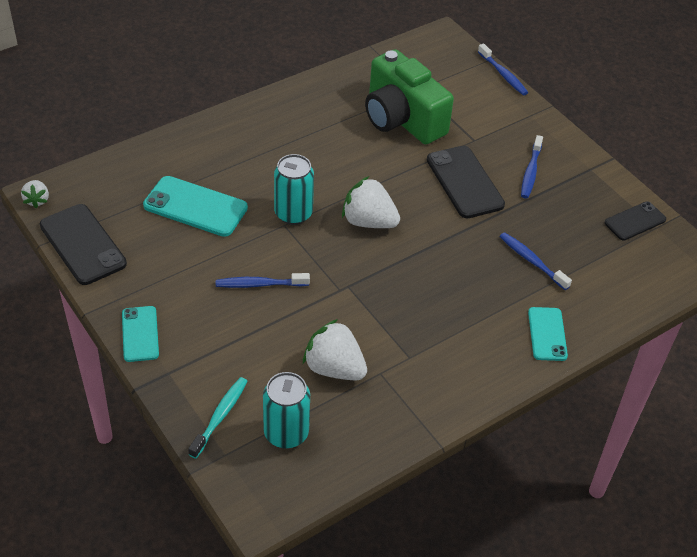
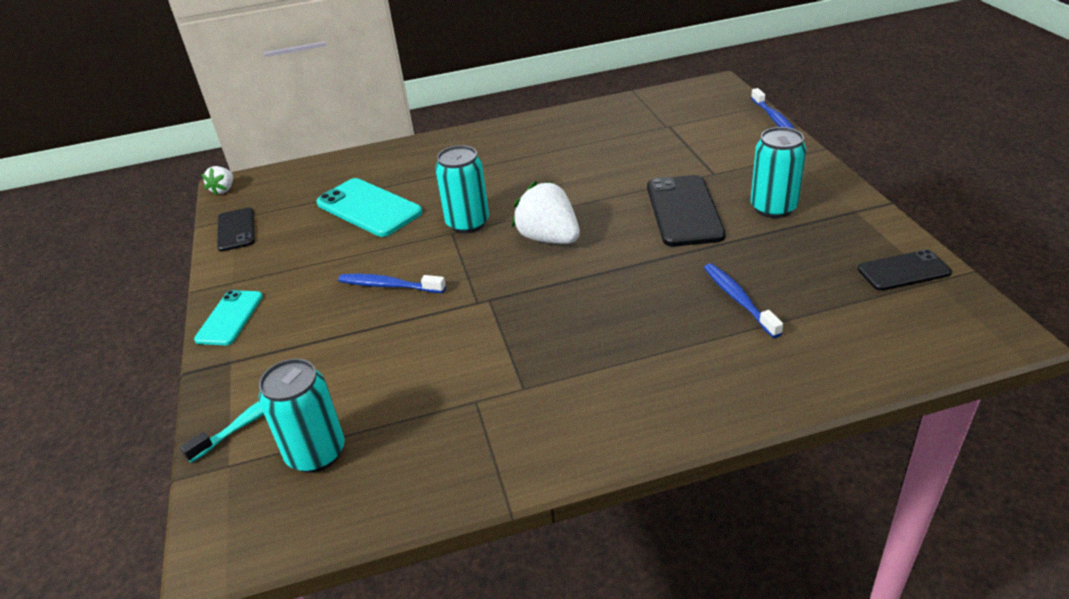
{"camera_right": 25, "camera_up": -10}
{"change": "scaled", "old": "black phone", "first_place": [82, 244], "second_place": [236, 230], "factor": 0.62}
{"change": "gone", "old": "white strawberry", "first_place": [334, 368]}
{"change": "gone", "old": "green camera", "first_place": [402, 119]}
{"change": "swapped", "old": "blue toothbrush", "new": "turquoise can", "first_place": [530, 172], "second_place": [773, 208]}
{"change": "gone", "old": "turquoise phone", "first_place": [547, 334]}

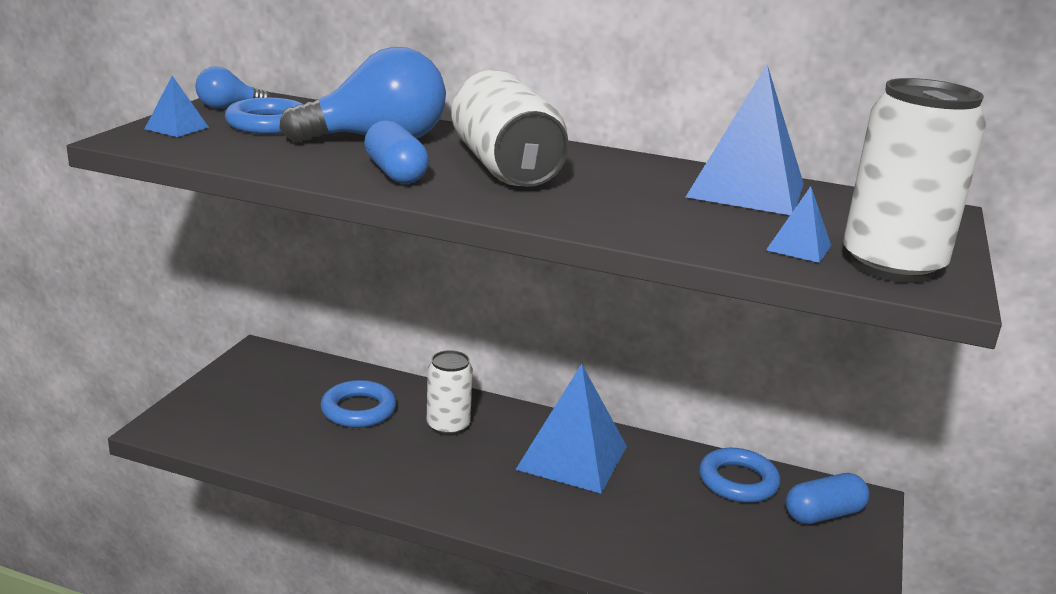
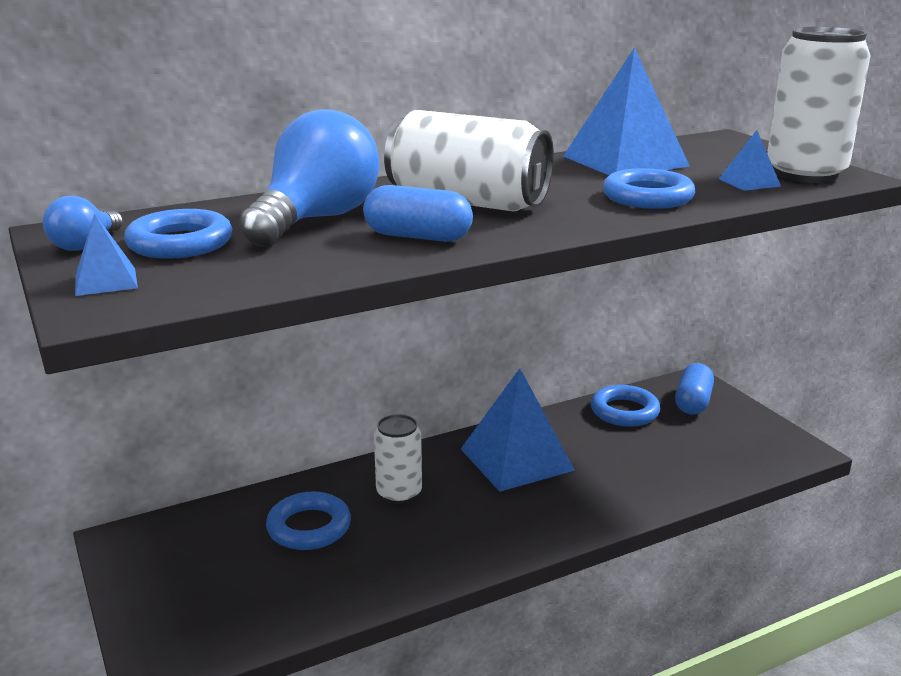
{"camera_right": -45, "camera_up": 0}
{"change": "new", "new": "blue ring", "second_place": [647, 197]}

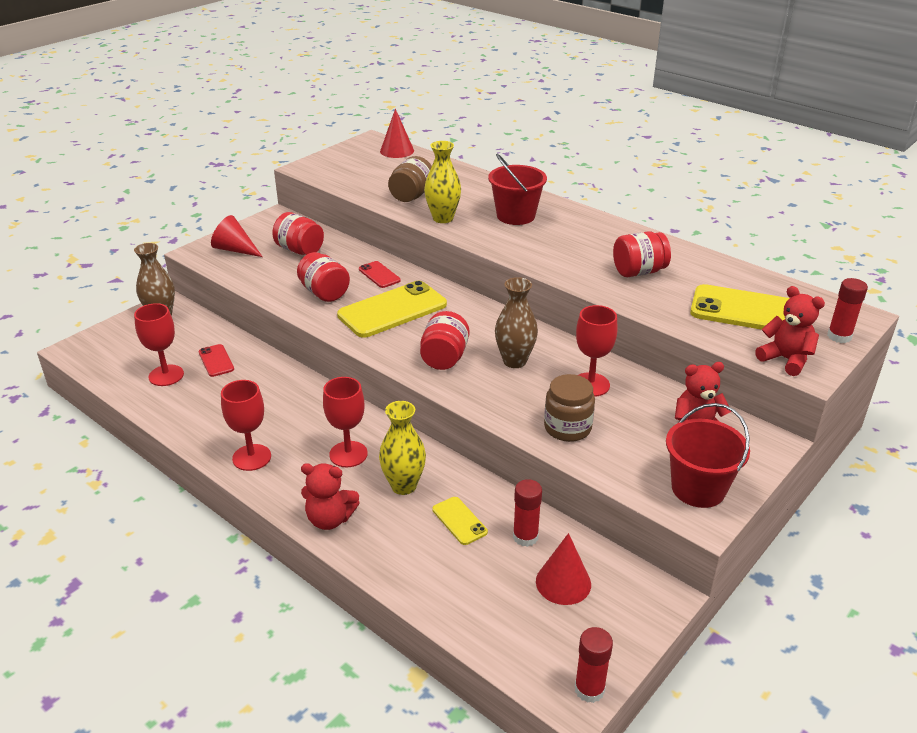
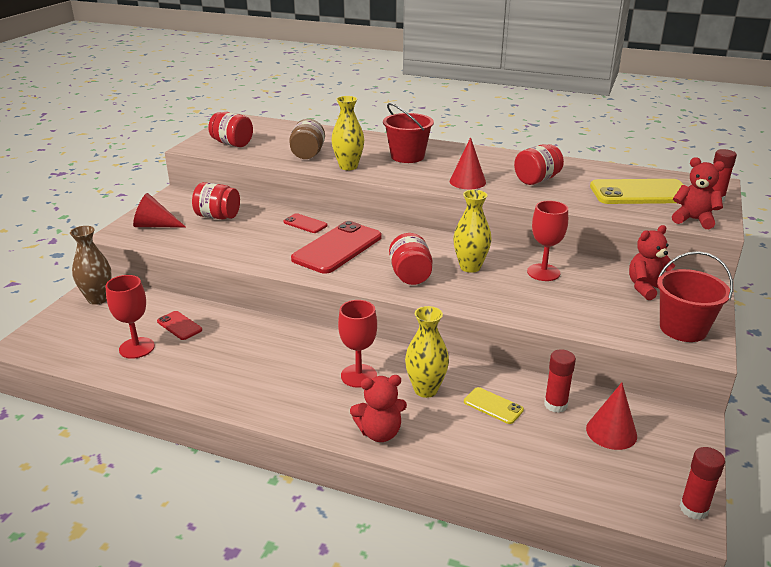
{"camera_right": -20, "camera_up": -5}
{"change": "gone", "old": "red goblet", "first_place": [251, 457]}
{"change": "shifted", "old": "red jar", "first_place": [324, 293], "second_place": [232, 144]}
{"change": "repainted", "old": "yellow phone", "new": "red phone", "first_place": [392, 310], "second_place": [337, 248]}
{"change": "shifted", "old": "red cone", "first_place": [397, 151], "second_place": [467, 181]}
{"change": "repainted", "old": "brown vase", "new": "yellow vase", "first_place": [514, 361], "second_place": [470, 267]}
{"change": "gone", "old": "brown jar", "first_place": [567, 428]}

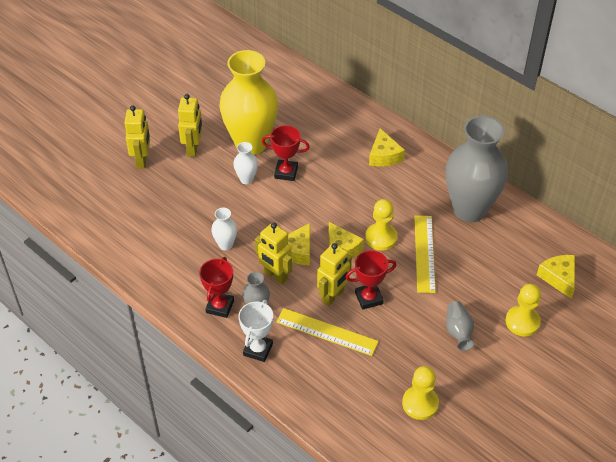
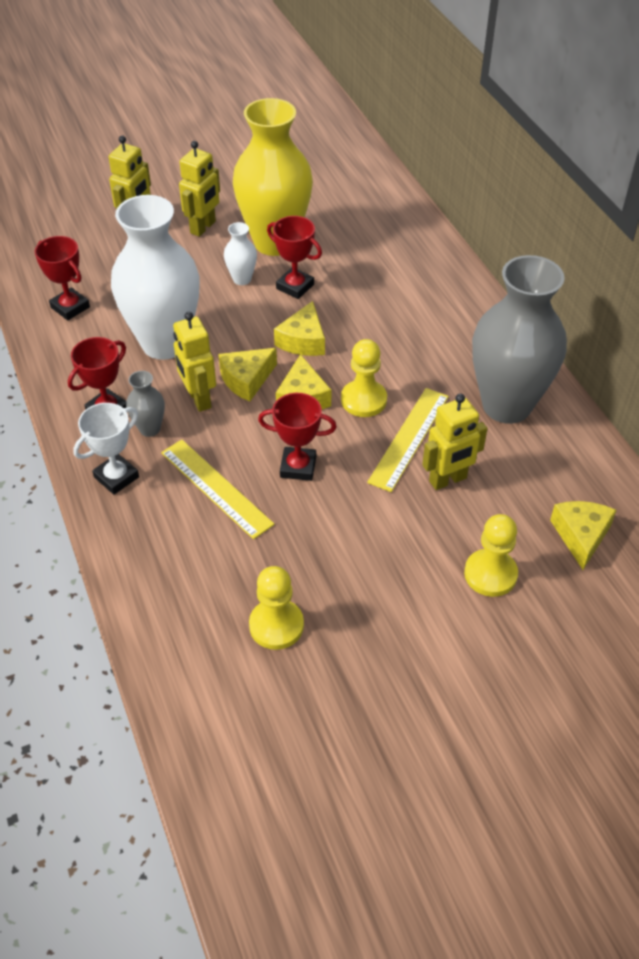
{"camera_right": 25, "camera_up": 0}
{"change": "scaled", "old": "white vase", "first_place": [225, 245], "second_place": [165, 343], "factor": 2.41}
{"change": "shifted", "old": "yellow robot", "first_place": [333, 296], "second_place": [448, 480]}
{"change": "shifted", "old": "yellow cheese", "first_place": [384, 156], "second_place": [303, 340]}
{"change": "gone", "old": "grey vase", "first_place": [458, 332]}
{"change": "new", "new": "red trophy", "second_place": [70, 307]}

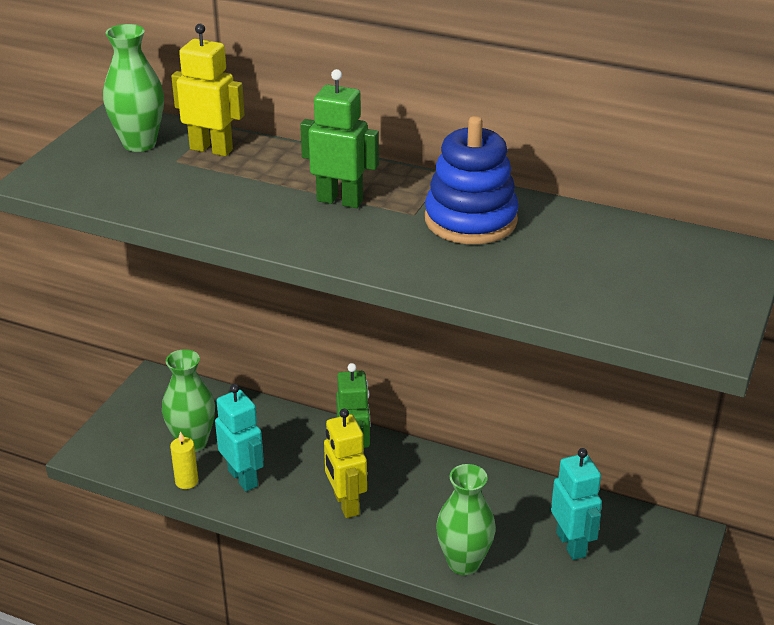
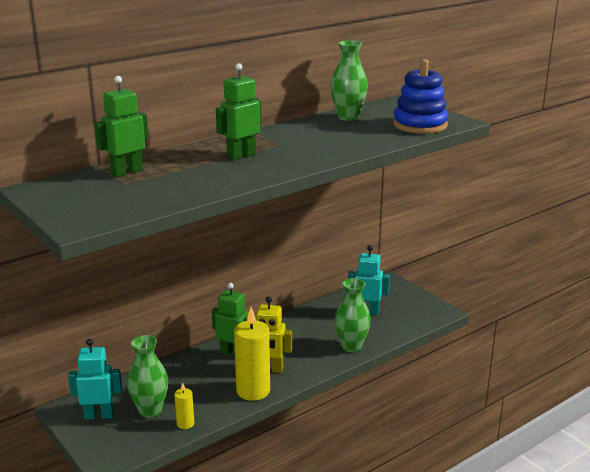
{"camera_right": -60, "camera_up": -10}
{"change": "shifted", "old": "green vase", "first_place": [139, 143], "second_place": [348, 117]}
{"change": "repainted", "old": "yellow robot", "new": "green robot", "first_place": [211, 149], "second_place": [126, 172]}
{"change": "shifted", "old": "turquoise robot", "first_place": [243, 478], "second_place": [99, 415]}
{"change": "shifted", "old": "blue stacking toy", "first_place": [470, 220], "second_place": [420, 125]}
{"change": "new", "new": "yellow candle", "second_place": [253, 391]}

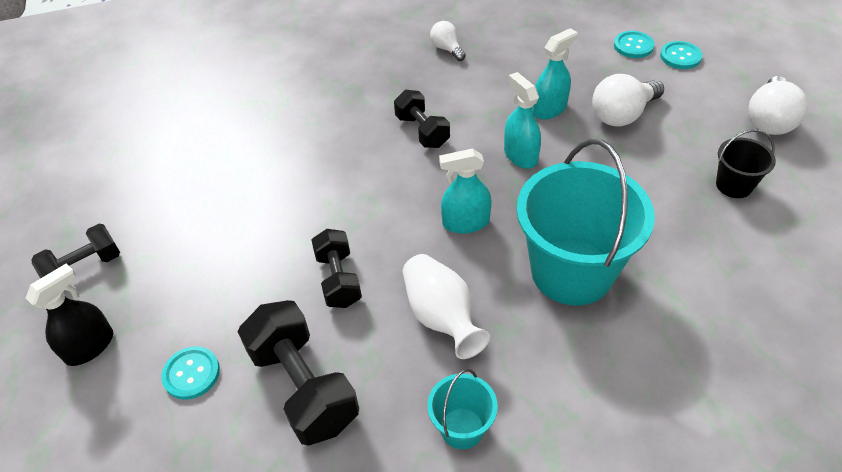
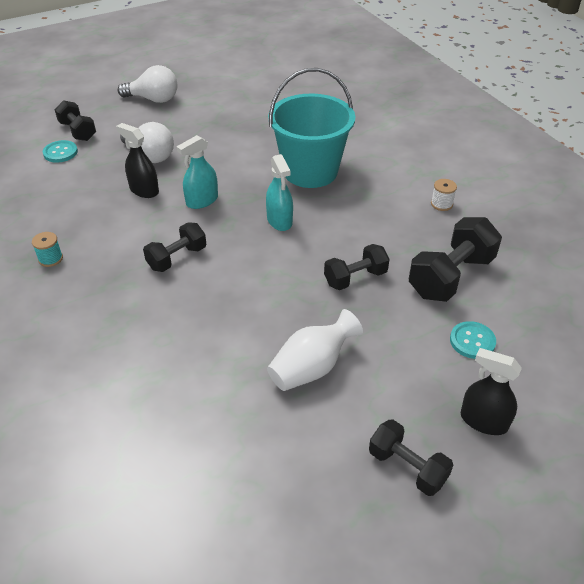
{"camera_right": -105, "camera_up": -5}
{"change": "shifted", "old": "white vase", "first_place": [441, 317], "second_place": [311, 367]}
{"change": "swapped", "old": "turquoise bucket", "new": "white spool", "first_place": [462, 428], "second_place": [441, 204]}
{"change": "swapped", "old": "white light bulb", "new": "turquoise spool", "first_place": [447, 49], "second_place": [50, 259]}
{"change": "repainted", "old": "turquoise spray bottle", "new": "black spray bottle", "first_place": [549, 109], "second_place": [144, 190]}
{"change": "swapped", "old": "turquoise button", "new": "black dumbbell", "first_place": [680, 56], "second_place": [78, 131]}
{"change": "gone", "old": "black bucket", "first_place": [734, 185]}

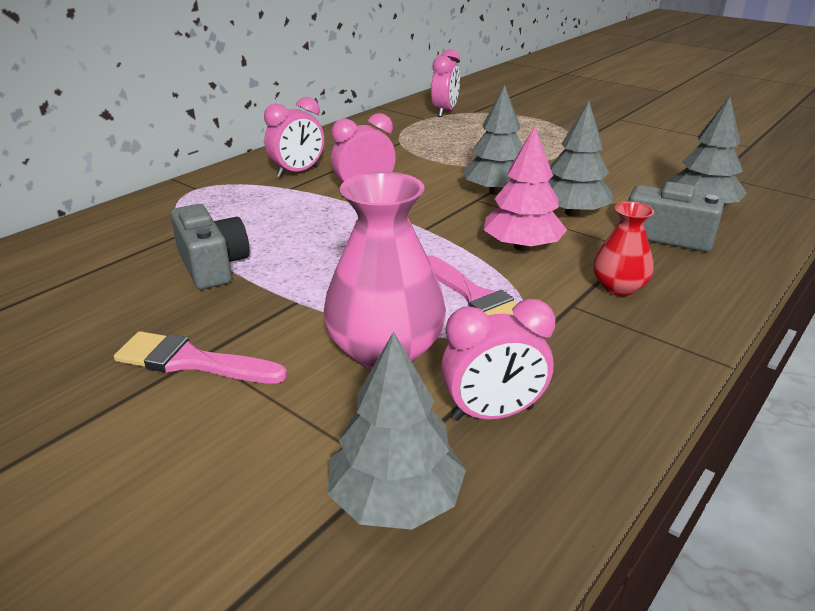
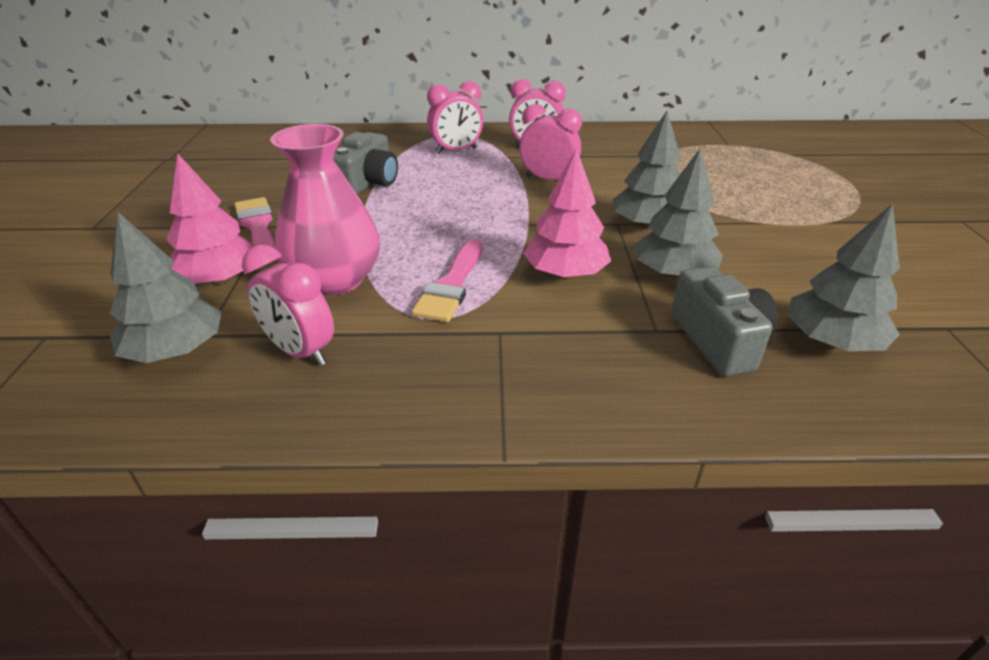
{"camera_right": 50, "camera_up": 5}
{"change": "shifted", "old": "pink clock", "first_place": [445, 112], "second_place": [456, 151]}
{"change": "gone", "old": "red vase", "first_place": [618, 287]}
{"change": "new", "new": "pink tree", "second_place": [220, 279]}

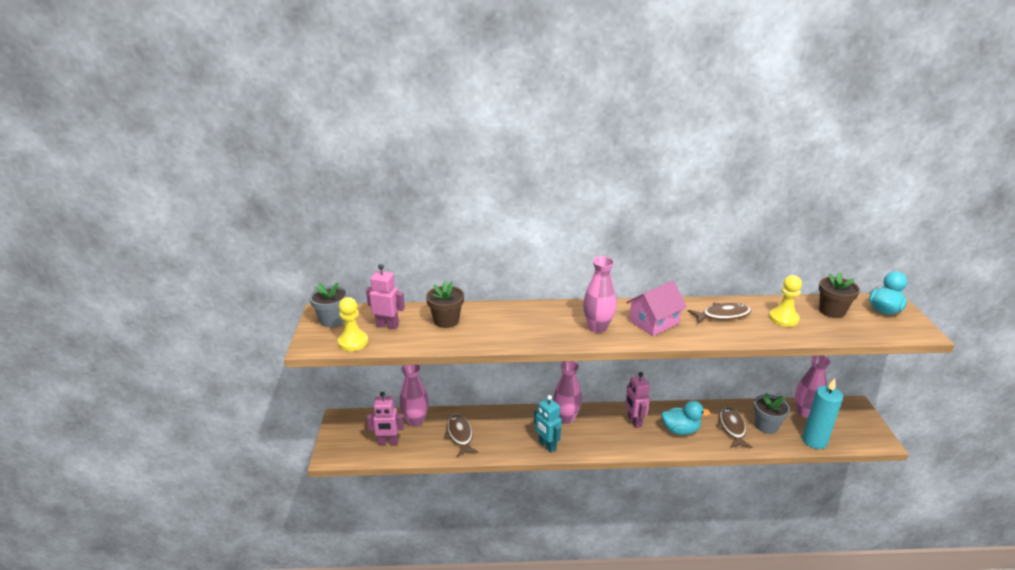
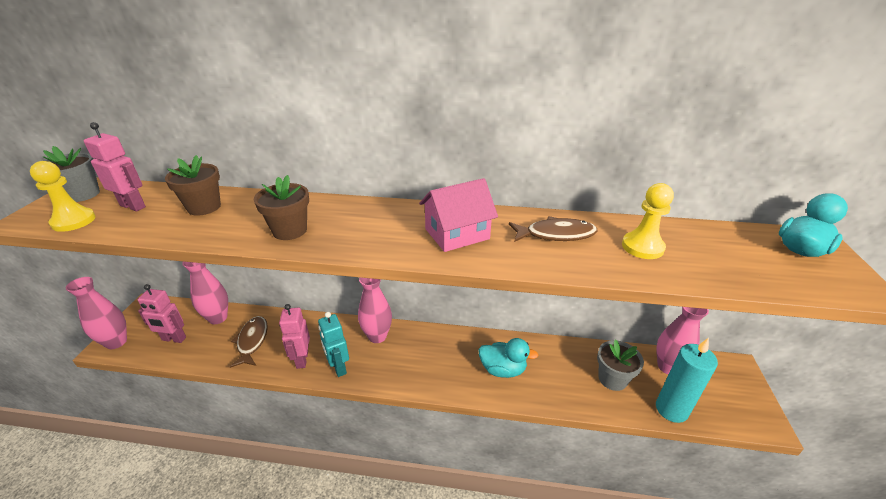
{"camera_right": 10, "camera_up": 5}
{"change": "shifted", "old": "pink vase", "first_place": [597, 327], "second_place": [116, 342]}
{"change": "shifted", "old": "pink robot", "first_place": [634, 421], "second_place": [302, 359]}
{"change": "gone", "old": "brown fish", "first_place": [732, 428]}
{"change": "shifted", "old": "brown flower pot", "first_place": [832, 311], "second_place": [290, 230]}

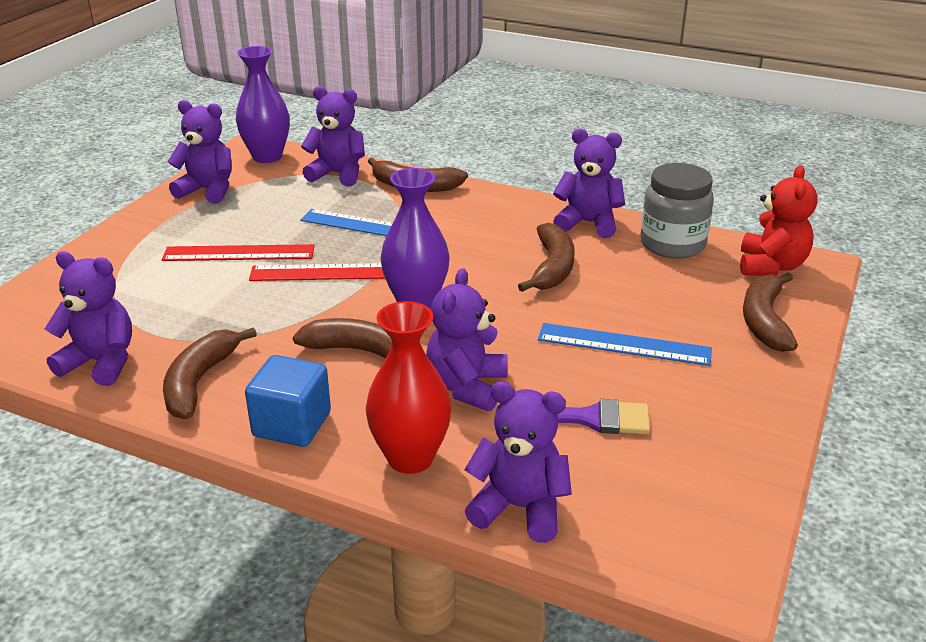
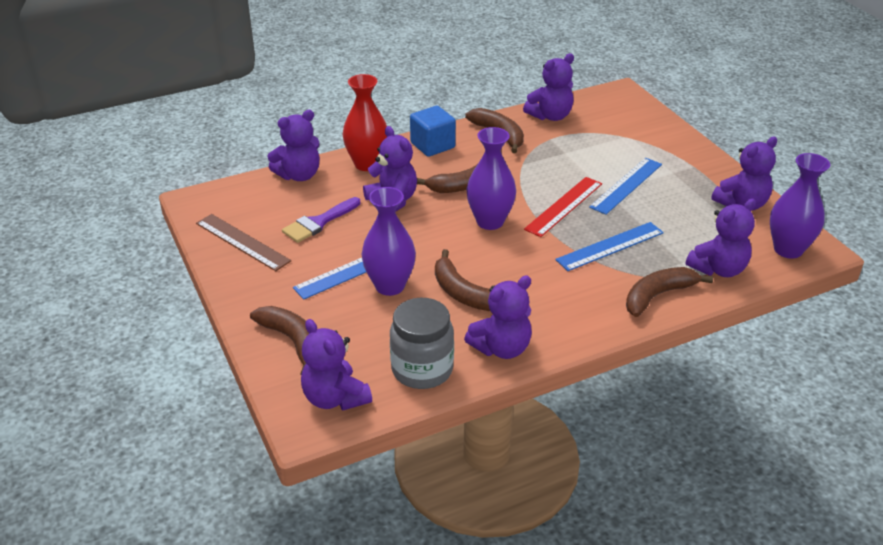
{"camera_right": 130, "camera_up": 5}
{"change": "repainted", "old": "red ruler", "new": "blue ruler", "first_place": [239, 253], "second_place": [626, 185]}
{"change": "repainted", "old": "red teddy bear", "new": "purple teddy bear", "first_place": [771, 266], "second_place": [335, 398]}
{"change": "new", "new": "brown ruler", "second_place": [242, 242]}
{"change": "new", "new": "purple vase", "second_place": [390, 286]}

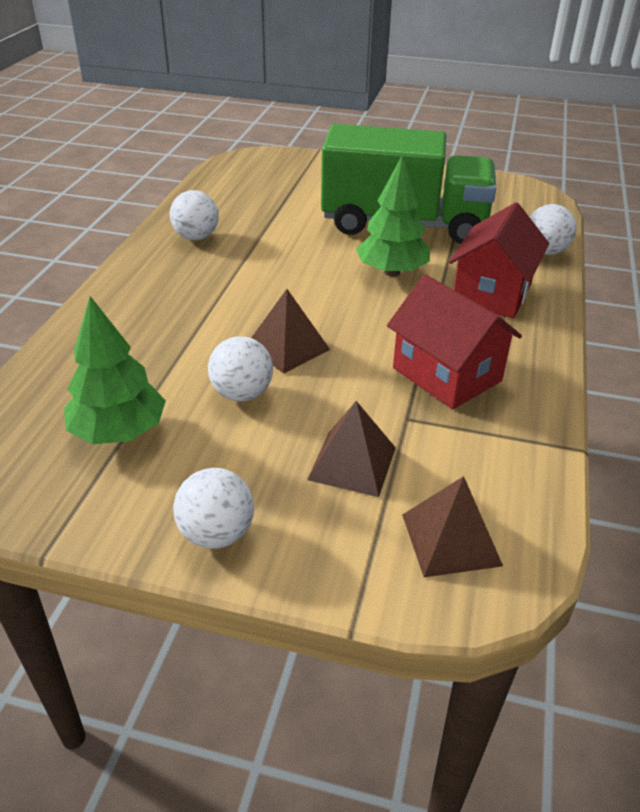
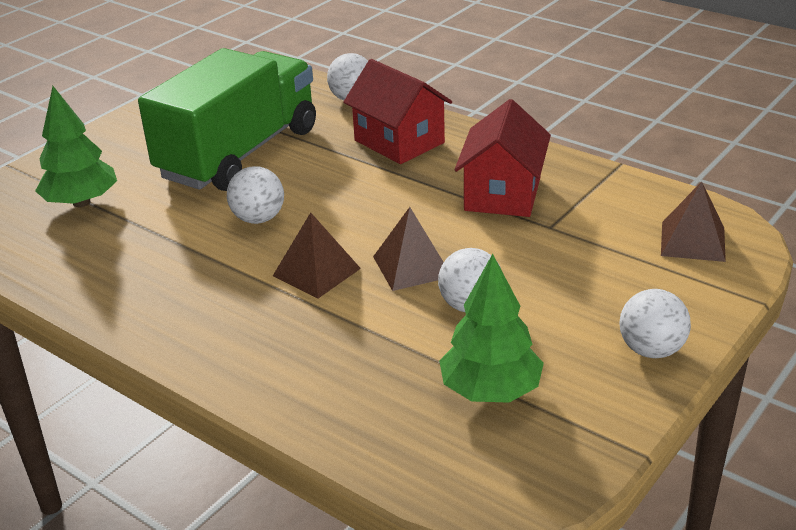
{"camera_right": -65, "camera_up": -5}
{"change": "shifted", "old": "white ball", "first_place": [196, 237], "second_place": [258, 219]}
{"change": "shifted", "old": "brown pyramid", "first_place": [352, 463], "second_place": [316, 272]}
{"change": "shifted", "old": "green tree", "first_place": [392, 272], "second_place": [81, 202]}
{"change": "rotated", "old": "red house", "first_place": [446, 374], "second_place": [503, 194], "degrees": -60}

